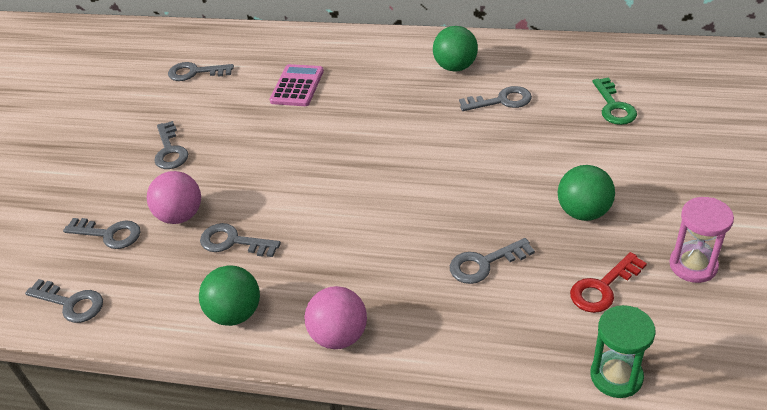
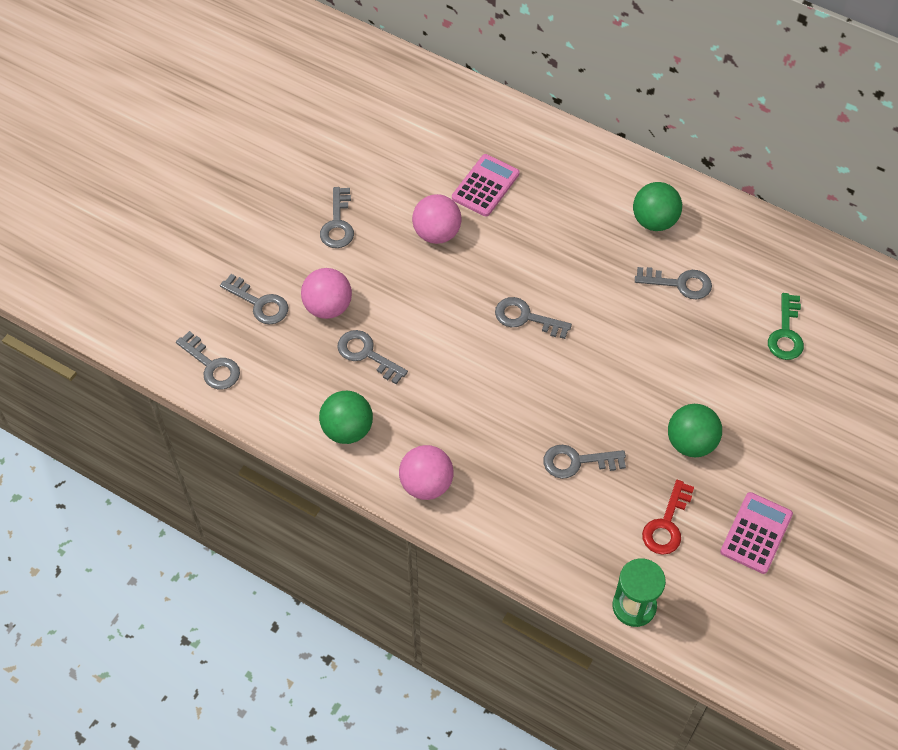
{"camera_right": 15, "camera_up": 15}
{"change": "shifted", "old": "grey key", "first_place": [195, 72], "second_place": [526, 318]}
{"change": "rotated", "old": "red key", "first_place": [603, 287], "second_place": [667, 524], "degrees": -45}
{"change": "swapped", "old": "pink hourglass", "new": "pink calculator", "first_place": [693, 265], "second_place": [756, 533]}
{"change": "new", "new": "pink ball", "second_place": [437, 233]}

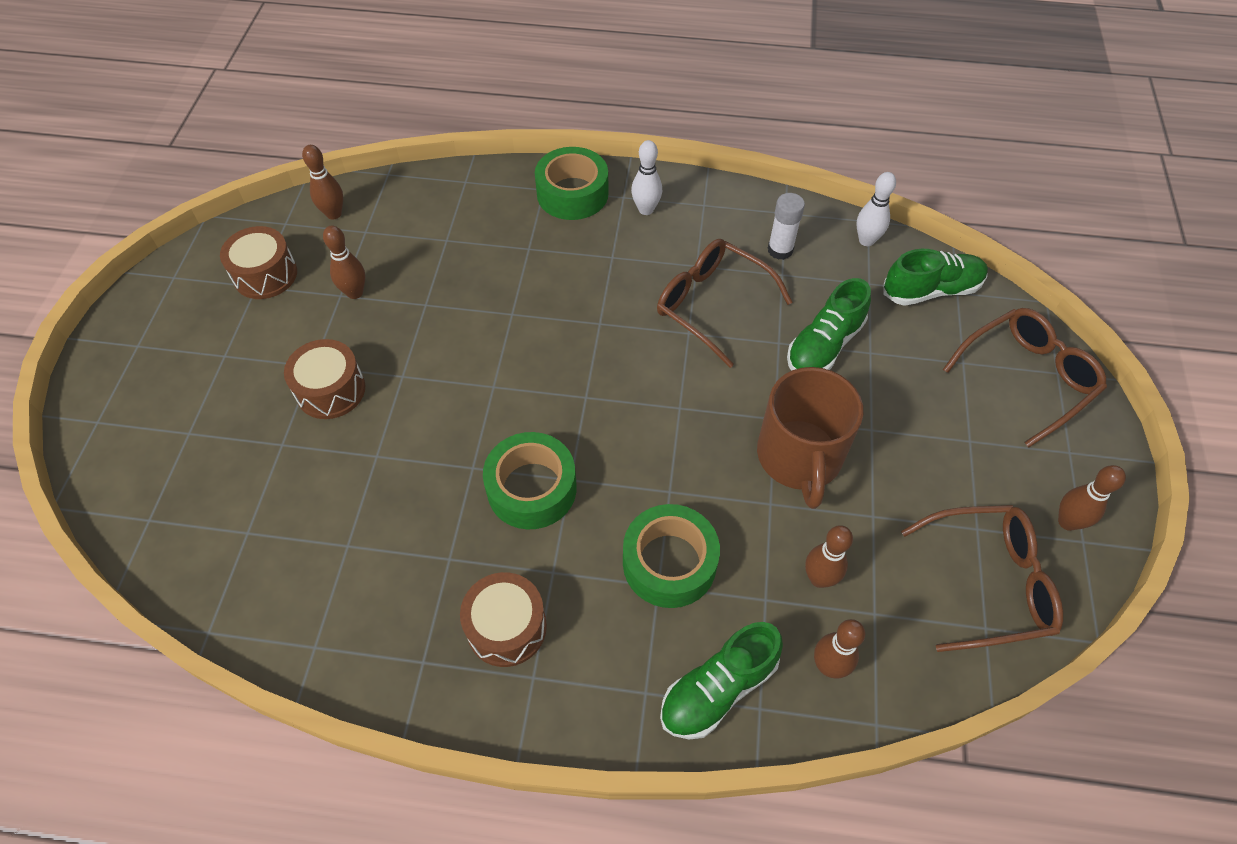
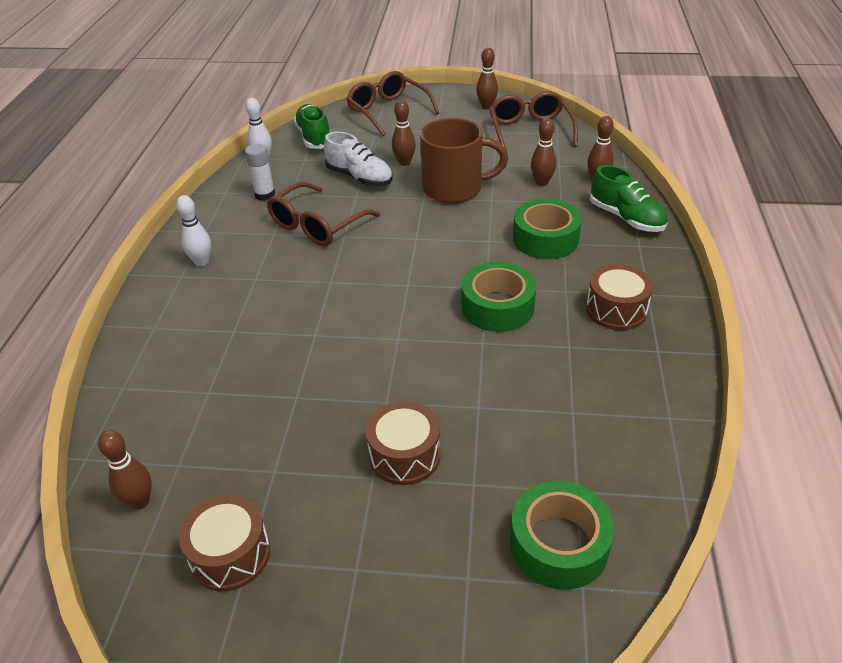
{"camera_right": -90, "camera_up": -15}
{"change": "shifted", "old": "brown bowling pin", "first_place": [355, 293], "second_place": [404, 162]}
{"change": "shifted", "old": "green tape", "first_place": [572, 193], "second_place": [559, 544]}
{"change": "repainted", "old": "green shoe", "new": "white shoe", "first_place": [824, 345], "second_place": [360, 178]}

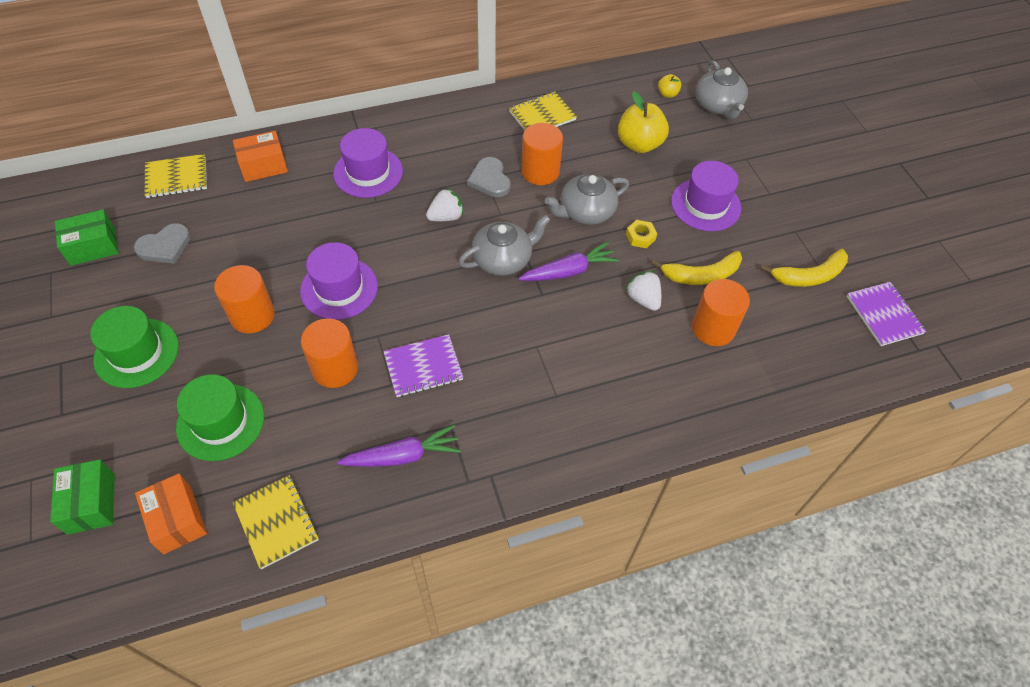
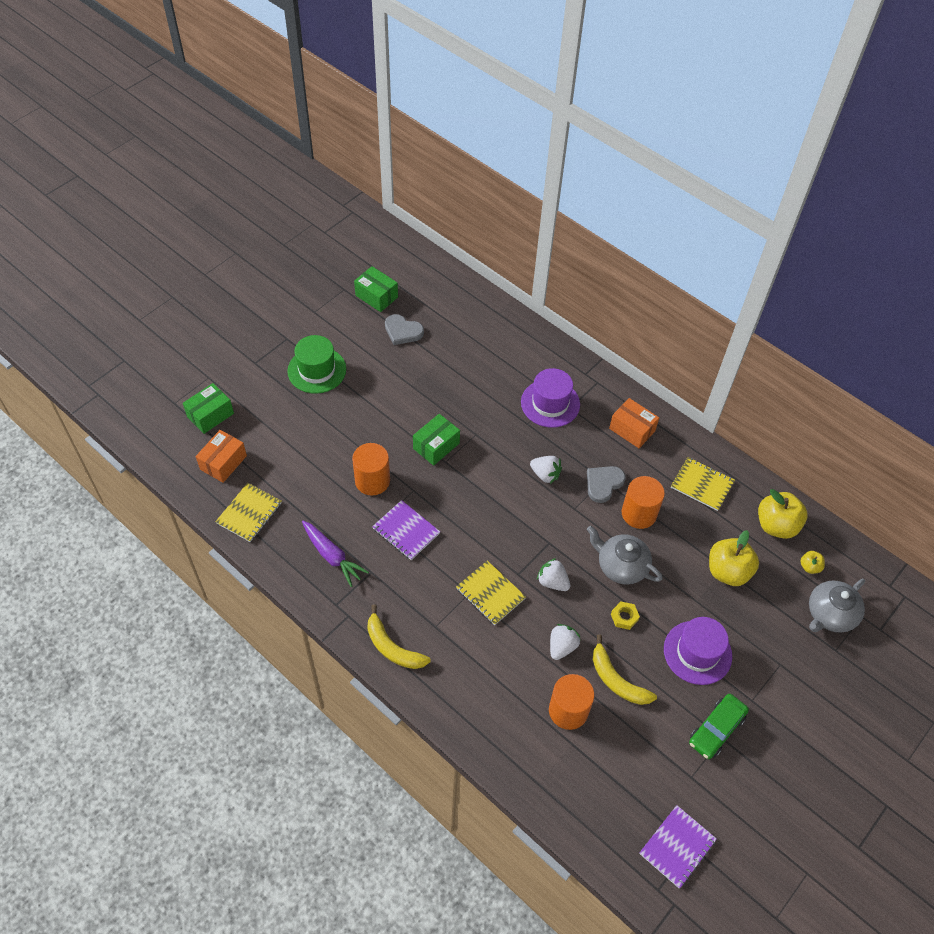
{"camera_right": 60, "camera_up": 0}
{"change": "shifted", "old": "yellow notebook", "first_place": [177, 178], "second_place": [490, 594]}
{"change": "gone", "old": "green hat", "first_place": [220, 422]}
{"change": "gone", "old": "orange cylinder", "first_place": [252, 315]}
{"change": "shifted", "old": "orange box", "first_place": [263, 166], "second_place": [632, 429]}
{"change": "swapped", "old": "purple hat", "new": "green box", "first_place": [339, 288], "second_place": [436, 446]}
{"change": "gone", "old": "grey teapot", "first_place": [503, 259]}
{"change": "swapped", "old": "purple carrot", "new": "white strawberry", "first_place": [569, 271], "second_place": [552, 582]}
{"change": "shifted", "old": "yellow banana", "first_place": [809, 276], "second_place": [392, 647]}
{"change": "new", "new": "green car", "second_place": [716, 729]}
{"change": "new", "new": "yellow apple", "second_place": [776, 525]}

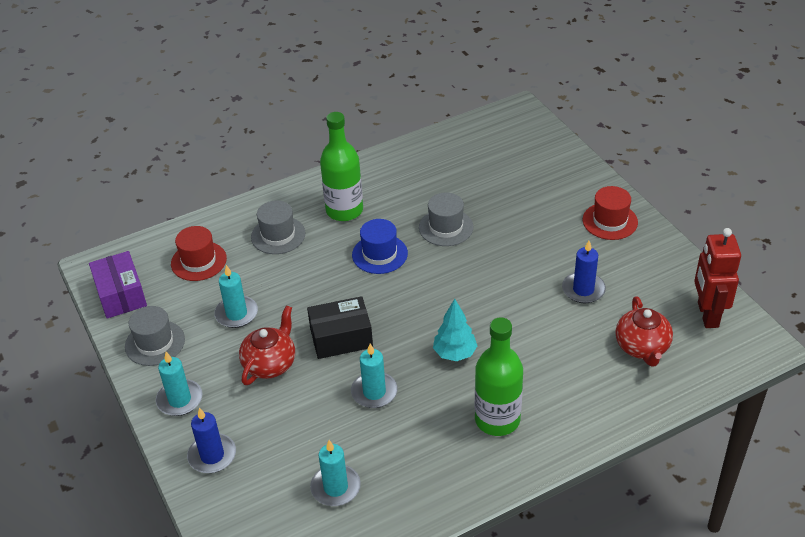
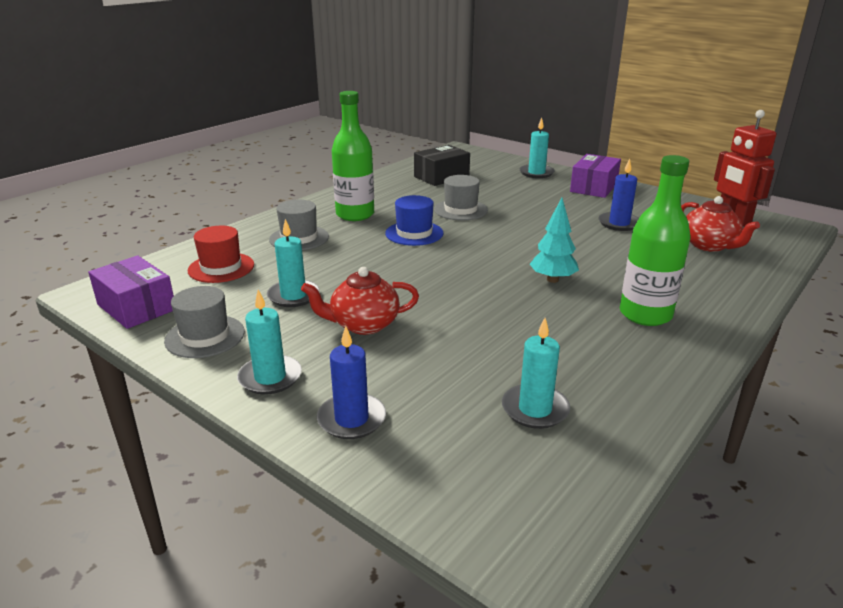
{"camera_right": -25, "camera_up": -15}
{"change": "rotated", "old": "red teapot", "first_place": [270, 364], "second_place": [363, 324], "degrees": -105}
{"change": "shifted", "old": "black box", "first_place": [341, 338], "second_place": [441, 177]}
{"change": "shifted", "old": "turquoise candle", "first_place": [374, 392], "second_place": [536, 173]}
{"change": "swapped", "old": "red hat", "new": "purple box", "first_place": [610, 221], "second_place": [593, 187]}

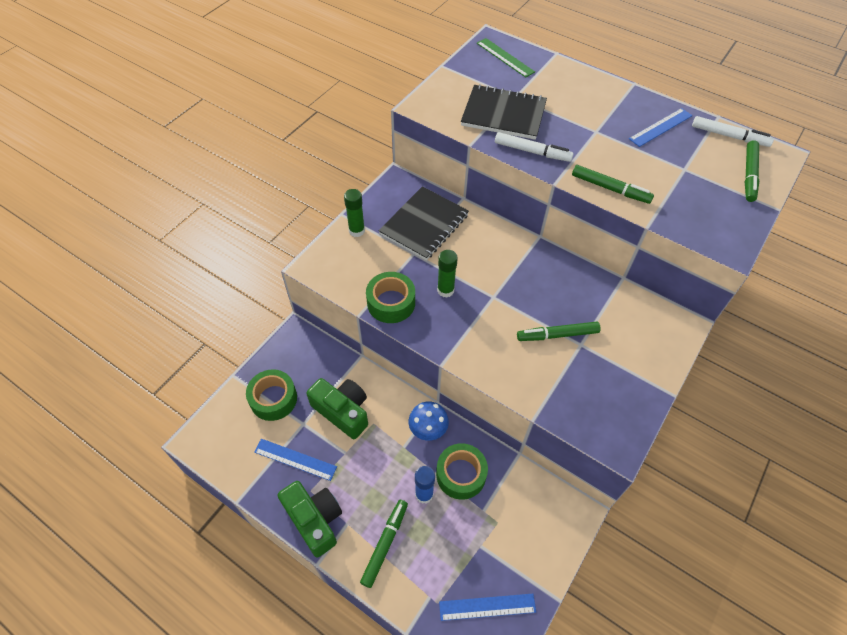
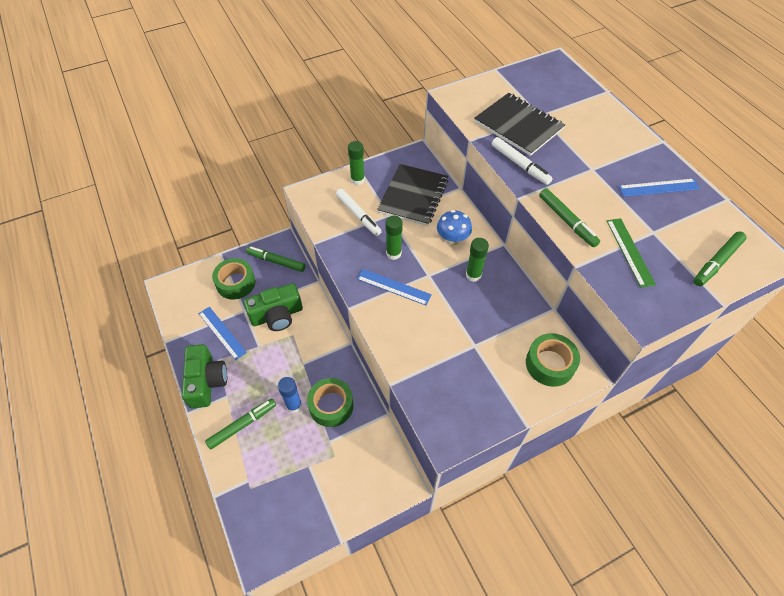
{"camera_right": 30, "camera_up": 0}
{"change": "rotated", "old": "green camera", "first_place": [342, 411], "second_place": [277, 315], "degrees": 90}
{"change": "shifted", "old": "green tape", "first_place": [391, 303], "second_place": [550, 364]}
{"change": "rotated", "old": "black notebook", "first_place": [424, 224], "second_place": [413, 196], "degrees": -45}
{"change": "shifted", "old": "blue mushroom", "first_place": [428, 429], "second_place": [452, 239]}
{"change": "shifted", "old": "blue ruler", "first_place": [487, 607], "second_place": [393, 287]}
{"change": "shifted", "old": "green ruler", "first_place": [505, 57], "second_place": [629, 252]}
{"change": "shifted", "old": "green marker", "first_place": [557, 335], "second_place": [276, 261]}
{"change": "shifted", "old": "white marker", "first_place": [729, 136], "second_place": [358, 215]}
{"change": "new", "new": "green glue stick", "second_place": [473, 275]}

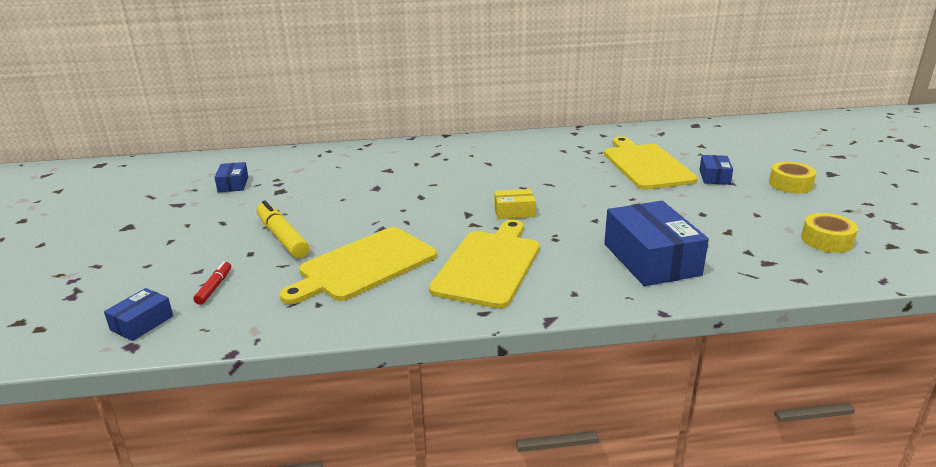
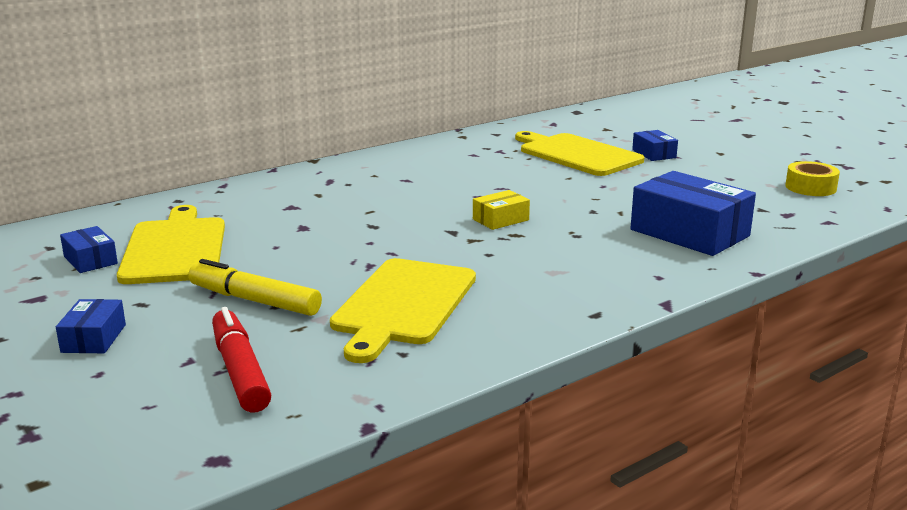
{"camera_right": -30, "camera_up": -5}
{"change": "shifted", "old": "blue box", "first_place": [142, 323], "second_place": [93, 338]}
{"change": "scaled", "old": "red marker", "first_place": [214, 287], "second_place": [240, 371], "factor": 1.86}
{"change": "shifted", "old": "yellow cutting board", "first_place": [489, 265], "second_place": [175, 248]}
{"change": "gone", "old": "yellow tape", "first_place": [790, 184]}

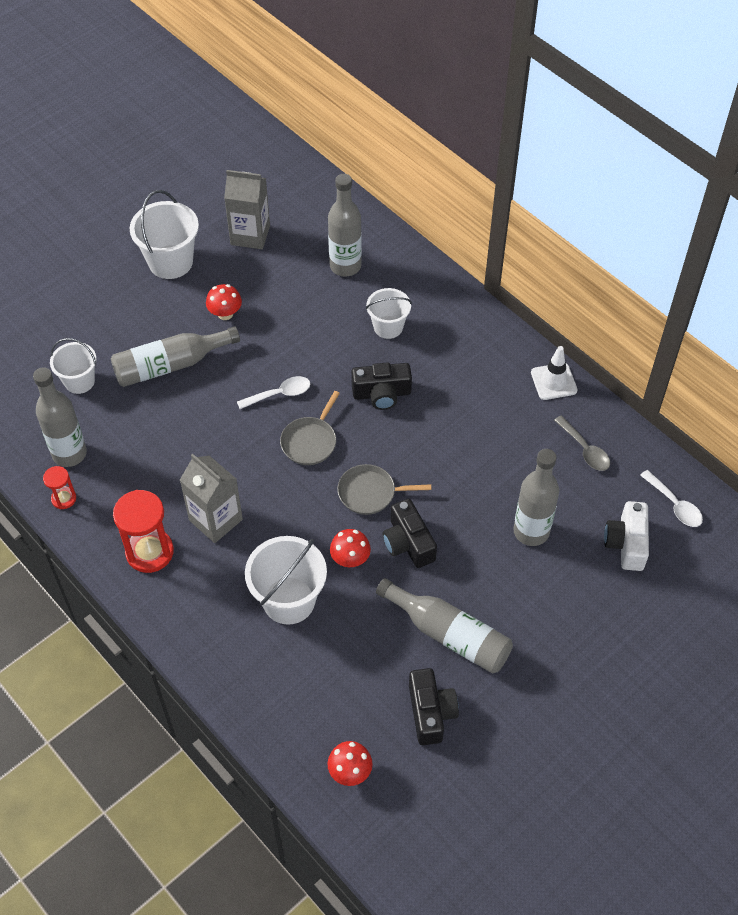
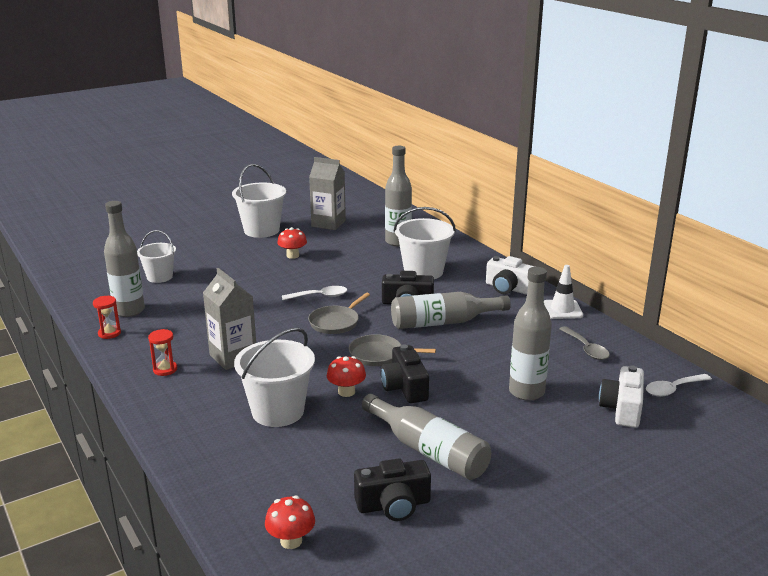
{"camera_right": 10, "camera_up": -30}
{"change": "shifted", "old": "grey bottle", "first_place": [170, 365], "second_place": [443, 322]}
{"change": "scaled", "old": "red hourglass", "first_place": [149, 552], "second_place": [165, 369], "factor": 0.53}
{"change": "scaled", "old": "white bucket", "first_place": [388, 327], "second_place": [423, 271], "factor": 1.57}
{"change": "rotated", "old": "black camera", "first_place": [430, 712], "second_place": [393, 505], "degrees": 75}
{"change": "rotated", "old": "white spoon", "first_place": [674, 505], "second_place": [673, 389], "degrees": 90}
{"change": "new", "new": "white camera", "second_place": [509, 288]}

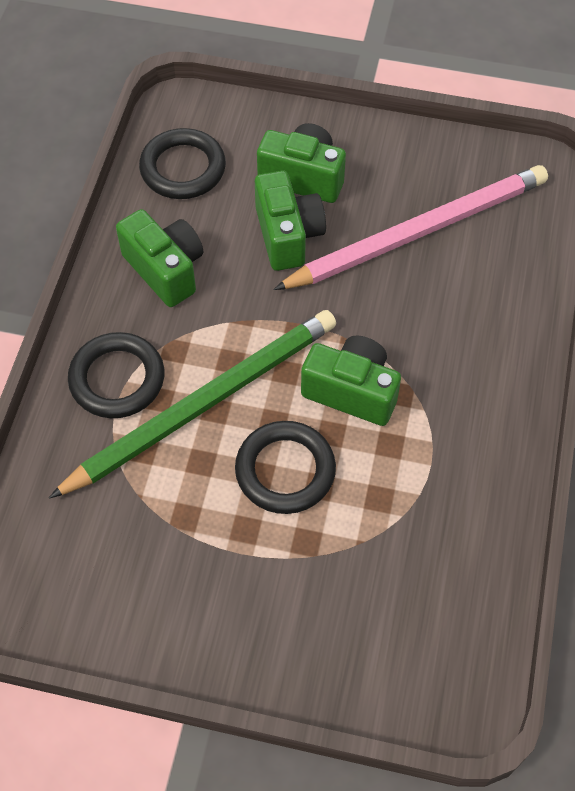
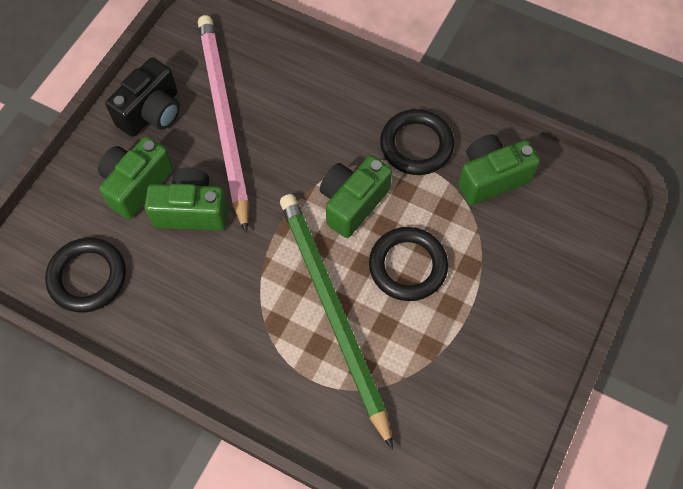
{"camera_right": -75, "camera_up": 5}
{"change": "shifted", "old": "black ring", "first_place": [117, 379], "second_place": [416, 145]}
{"change": "shifted", "old": "green camera", "first_place": [165, 269], "second_place": [491, 178]}
{"change": "new", "new": "black camera", "second_place": [152, 112]}

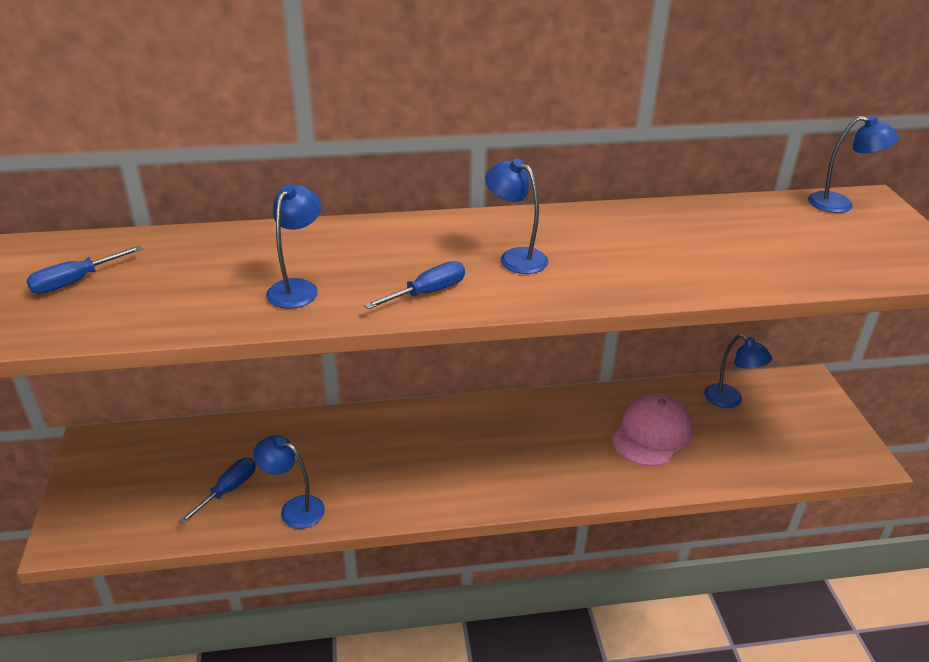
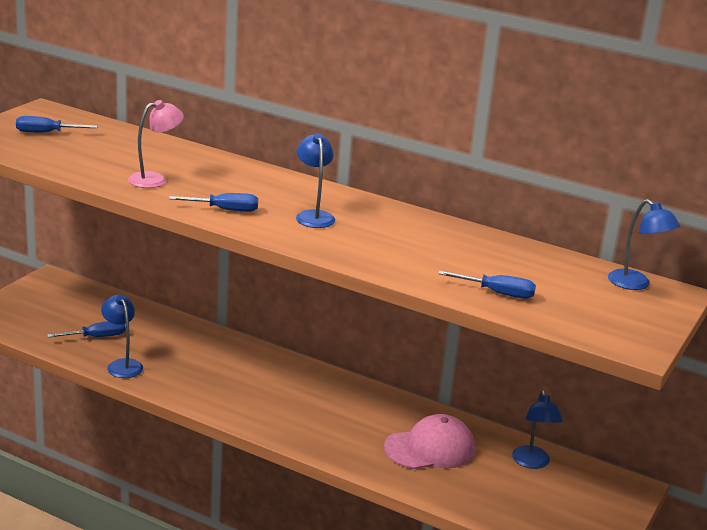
{"camera_right": 35, "camera_up": -10}
{"change": "repainted", "old": "blue lamp", "new": "pink lamp", "first_place": [297, 288], "second_place": [155, 179]}
{"change": "new", "new": "blue screwdriver", "second_place": [497, 293]}

